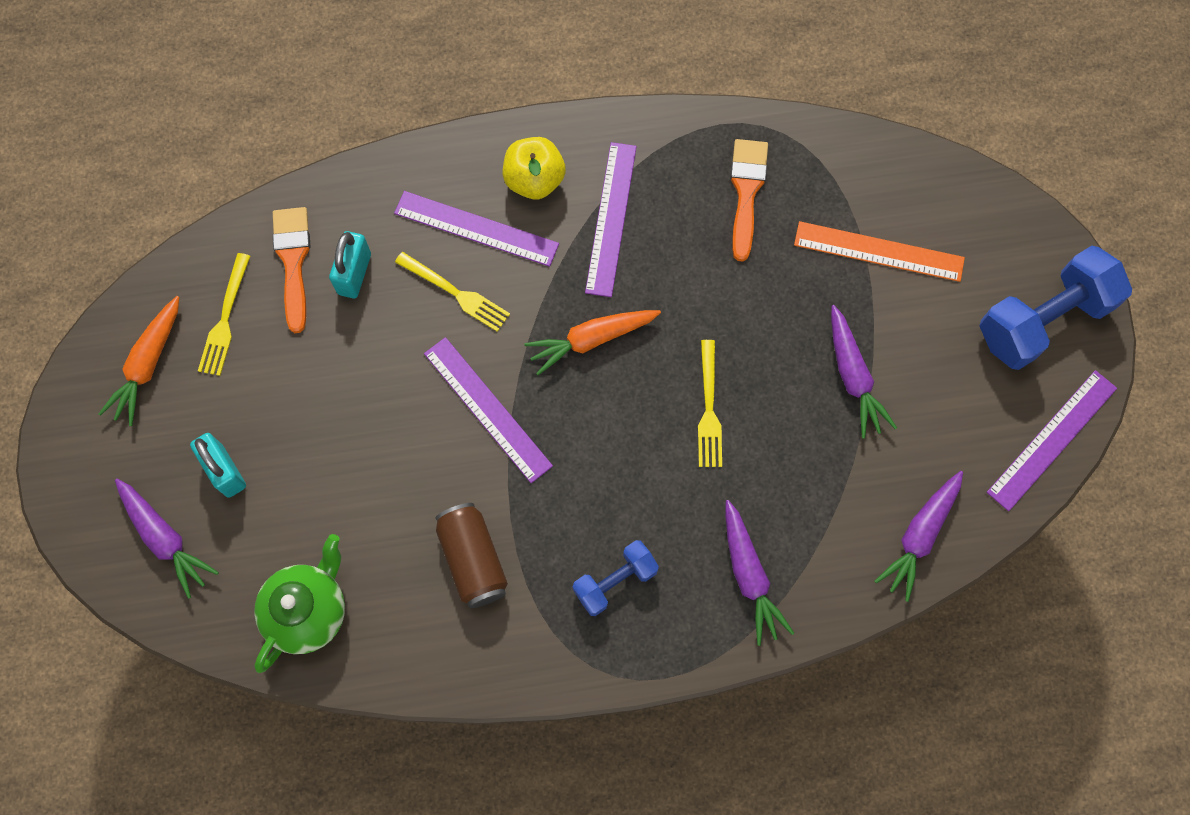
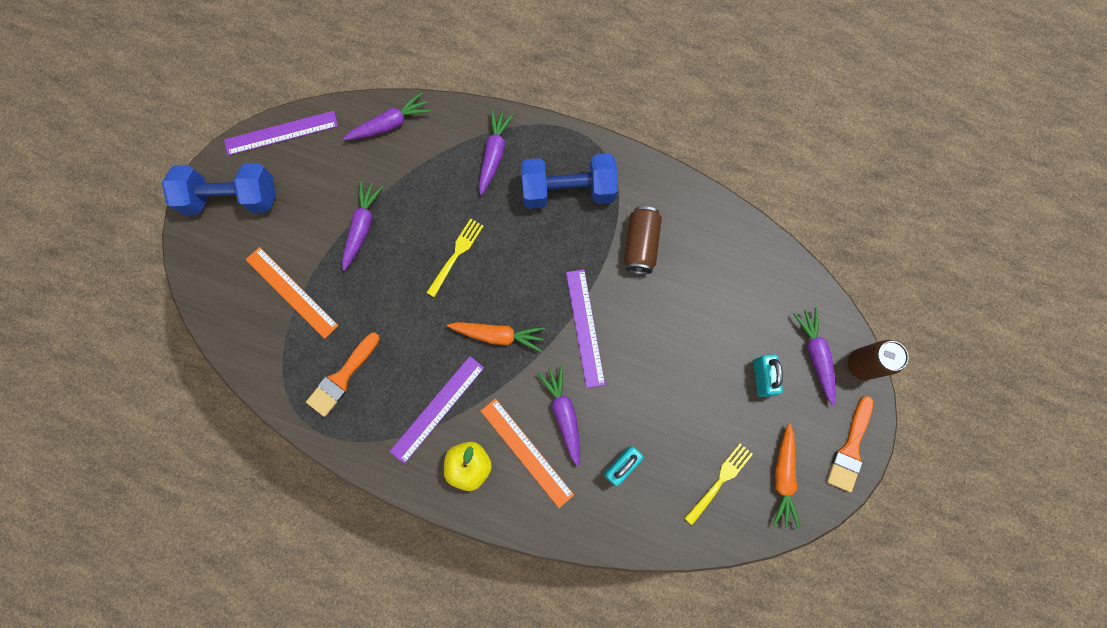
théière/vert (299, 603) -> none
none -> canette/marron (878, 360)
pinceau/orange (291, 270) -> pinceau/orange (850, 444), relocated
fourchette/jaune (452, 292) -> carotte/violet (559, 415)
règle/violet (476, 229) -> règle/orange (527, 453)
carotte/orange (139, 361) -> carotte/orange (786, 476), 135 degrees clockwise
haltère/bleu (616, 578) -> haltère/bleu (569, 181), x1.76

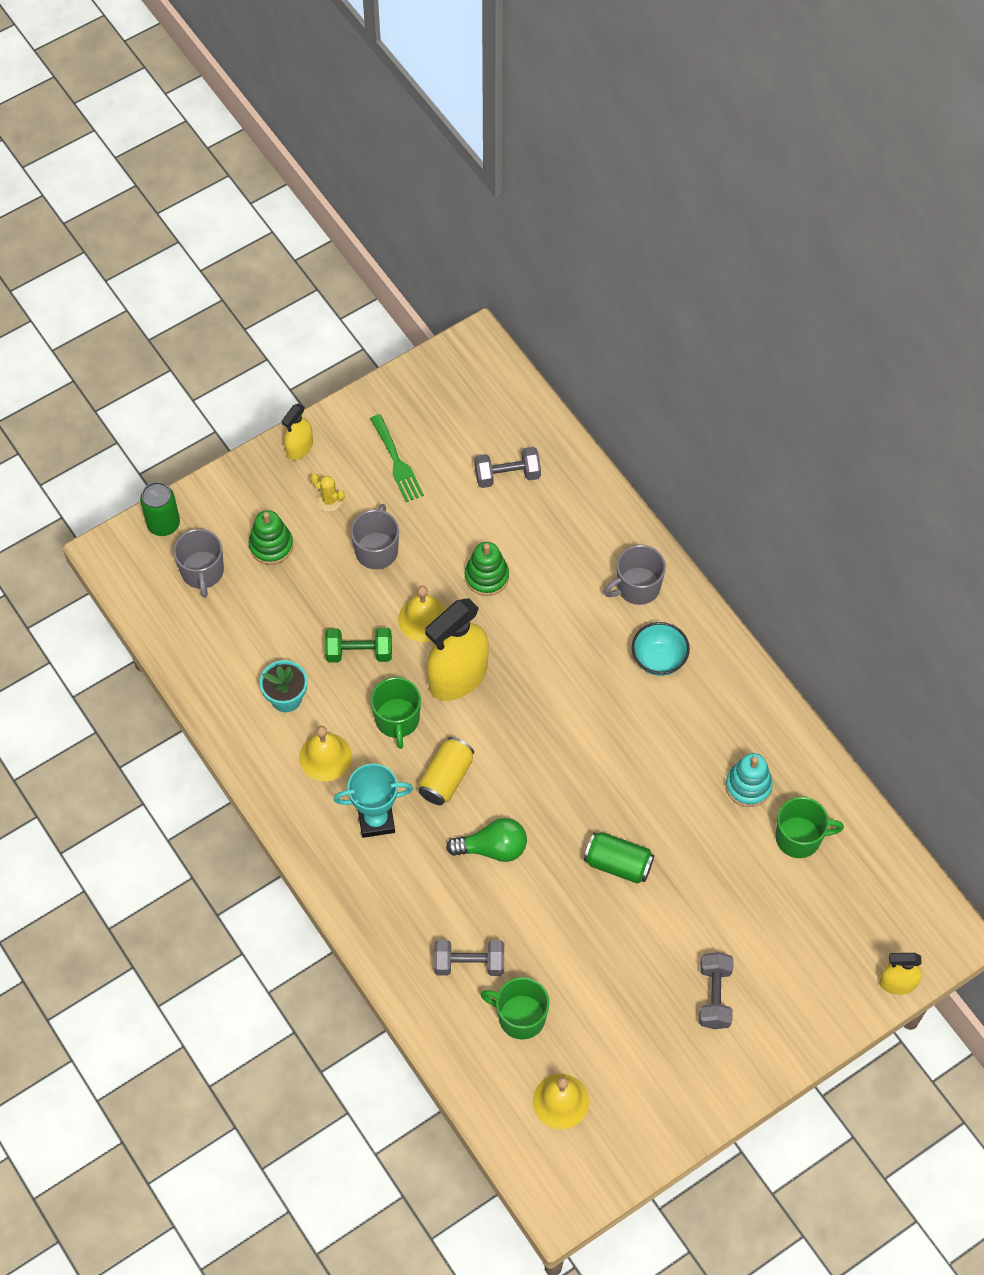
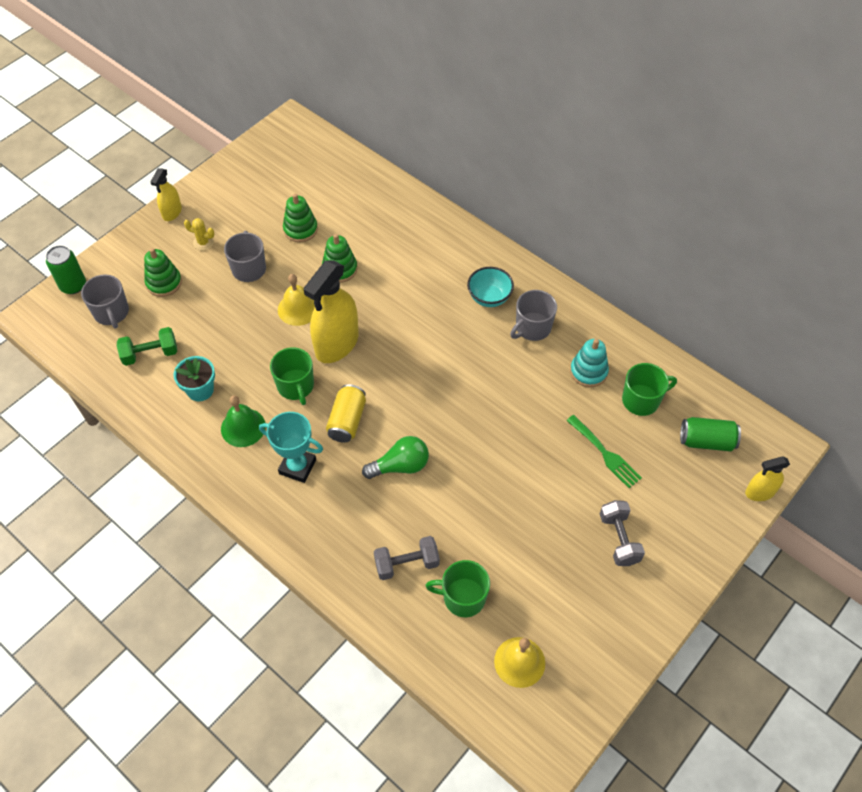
haltère/gris (507, 467) -> none
none -> jouet à empiler/vert (300, 218)
haltère/vert (358, 645) -> haltère/vert (147, 346), relocated
fourchette/vert (397, 458) -> fourchette/vert (604, 451), relocated
canette/vert (619, 858) -> canette/vert (710, 434), relocated
tasse/gris (635, 575) -> tasse/gris (533, 315), relocated
cloche/jaune (325, 753) -> cloche/vert (243, 421)
trophée/turquoise (373, 801) -> trophée/turquoise (291, 447), 45 degrees clockwise

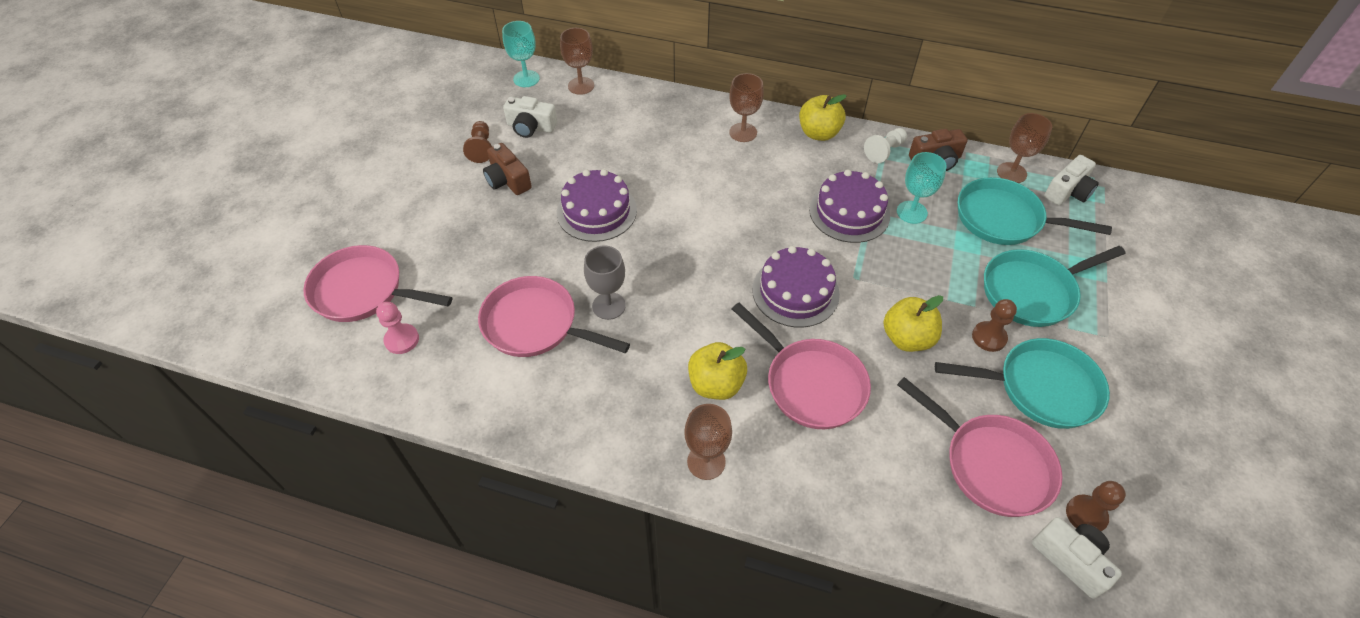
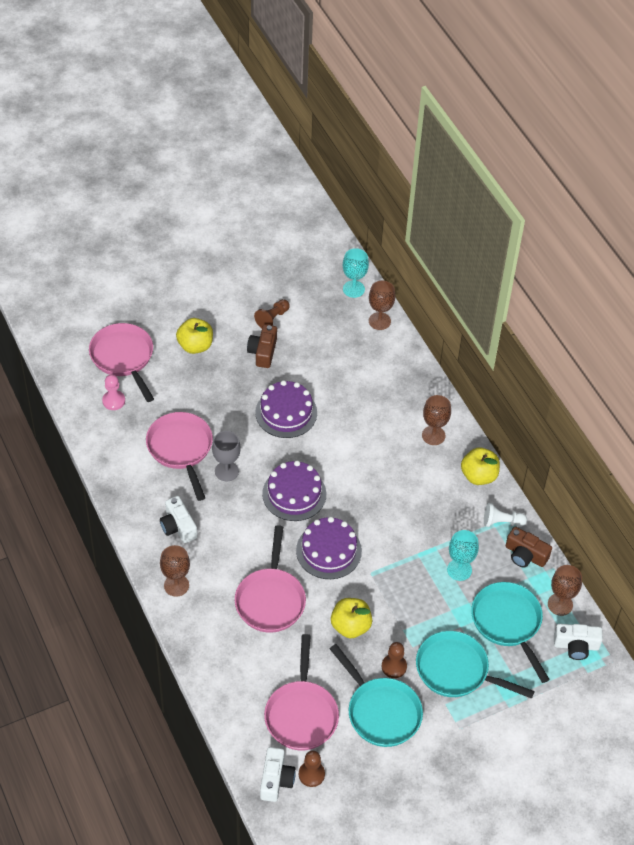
appareil photo/blanc (530, 117) -> appareil photo/blanc (178, 519), relocated
pomme/jaune (717, 371) -> pomme/jaune (194, 336), relocated
gâteau/violet (849, 206) -> gâteau/violet (294, 490), relocated

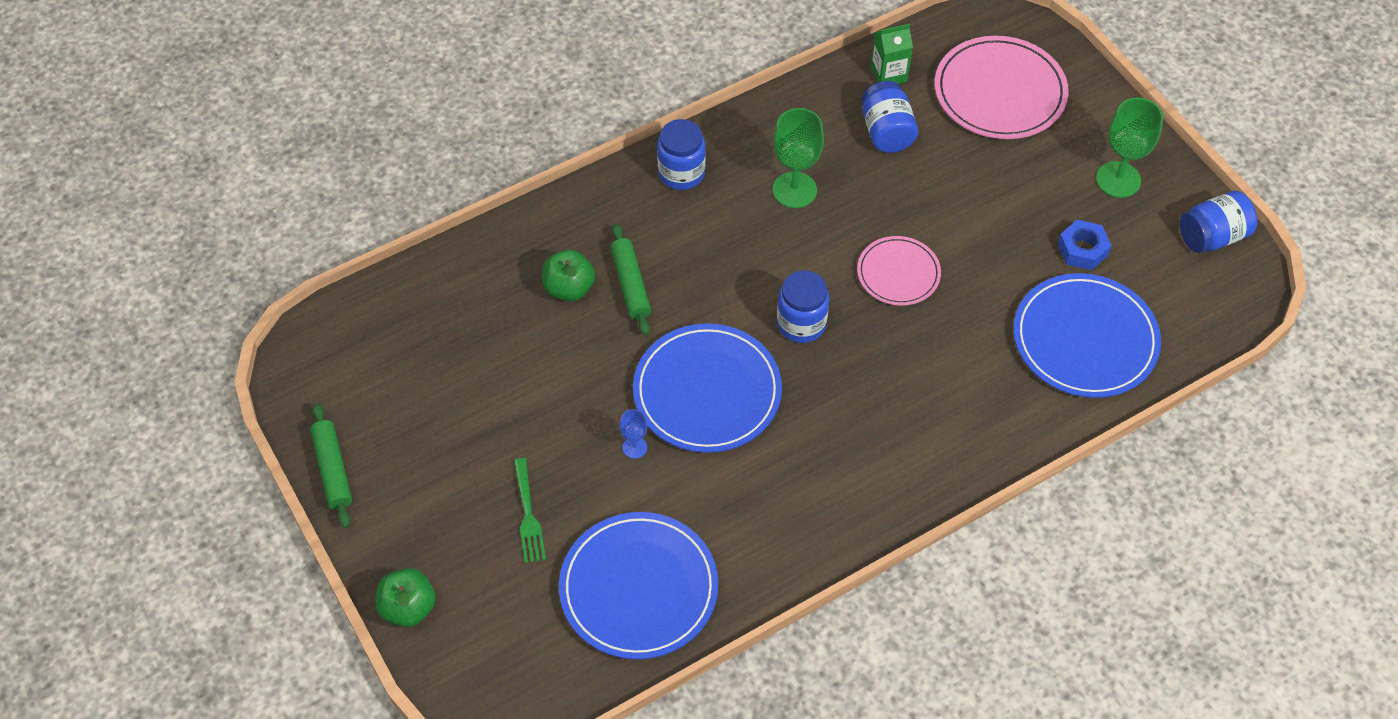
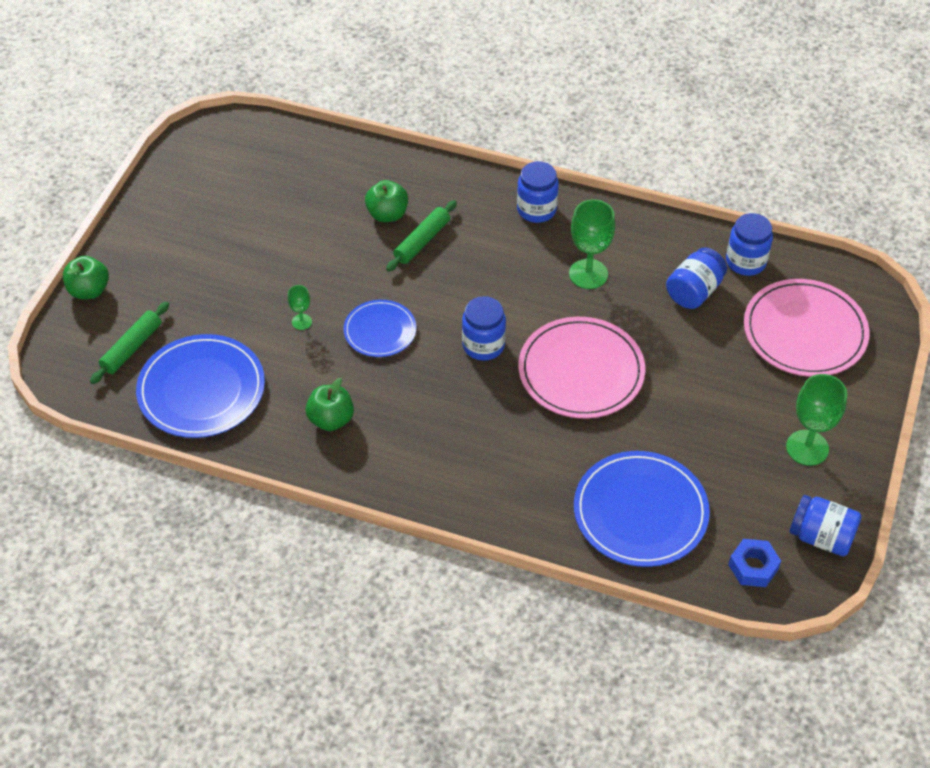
fourchette/vert (530, 510) -> none
none -> pomme/vert (329, 404)
rouleau à pâtisserie/vert (331, 465) -> rouleau à pâtisserie/vert (129, 343), relocated
écrou/bleu (1085, 245) -> écrou/bleu (754, 563), relocated
brique de lait/vert (892, 54) -> bocal/bleu (749, 244)
verre à pied/bleu (633, 434) -> verre à pied/vert (300, 307)
assiette/bleu (707, 388) -> assiette/bleu (380, 328), x0.59
assiette/rose (899, 271) -> assiette/rose (581, 367), x1.70

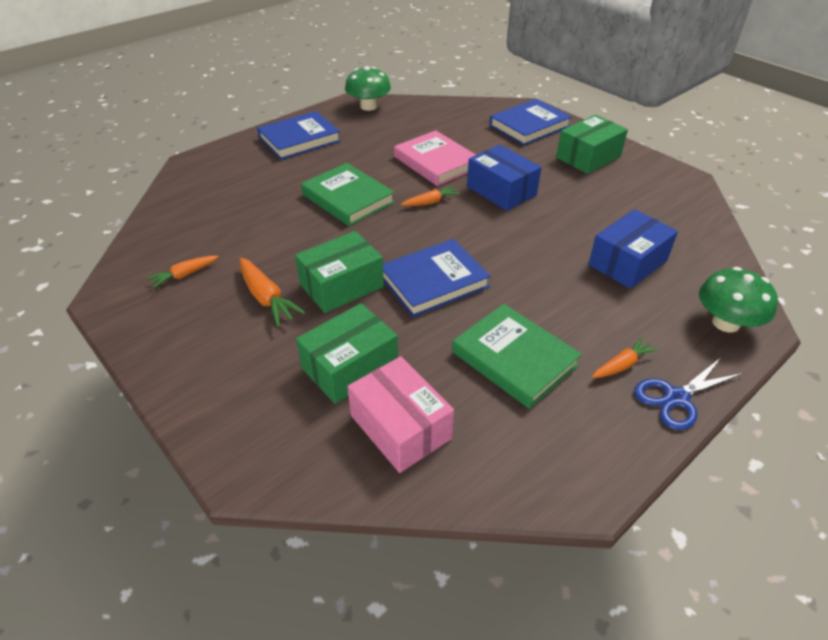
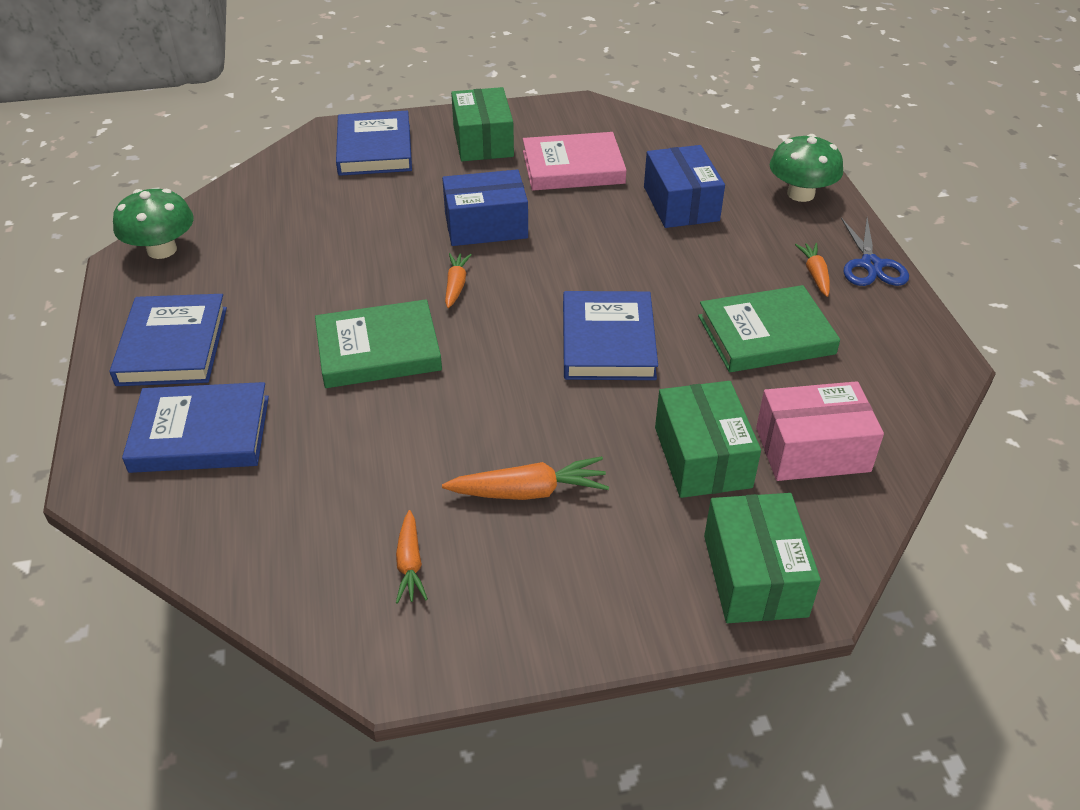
none -> livre/bleu (195, 427)
boîte/vert (339, 272) -> boîte/vert (762, 558), relocated
livre/rose (435, 158) -> livre/rose (574, 161), relocated

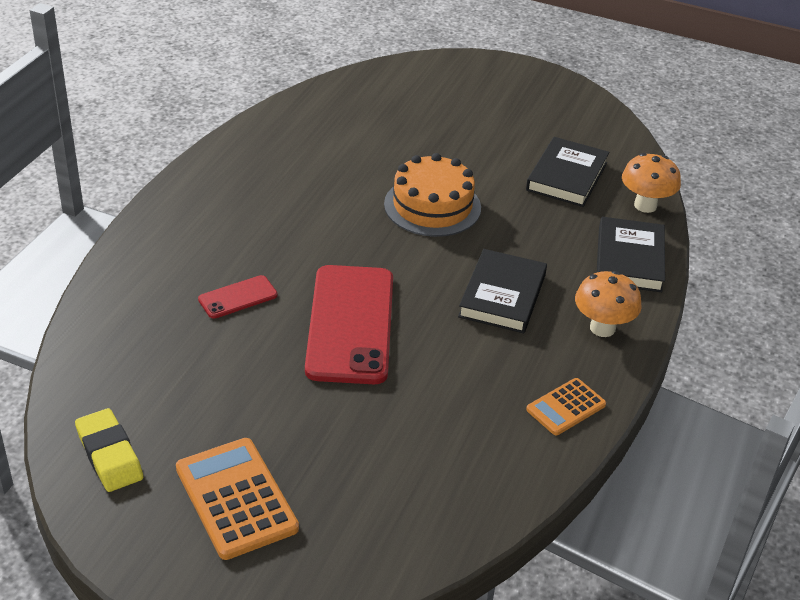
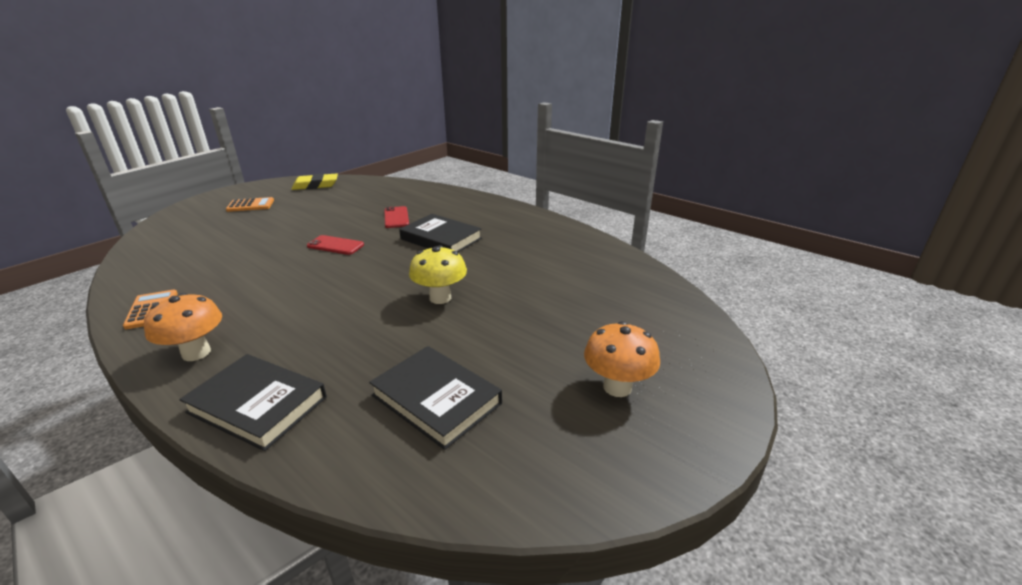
livre/noir (502, 291) -> livre/noir (440, 233), relocated
champignon/orange (651, 183) -> champignon/orange (622, 359), relocated
gâteau/orange (432, 195) -> champignon/jaune (438, 274)
calculatrice/orange (237, 499) -> calculatrice/orange (250, 204), x0.59
téléphone/rouge (349, 324) -> téléphone/rouge (335, 245), x0.46

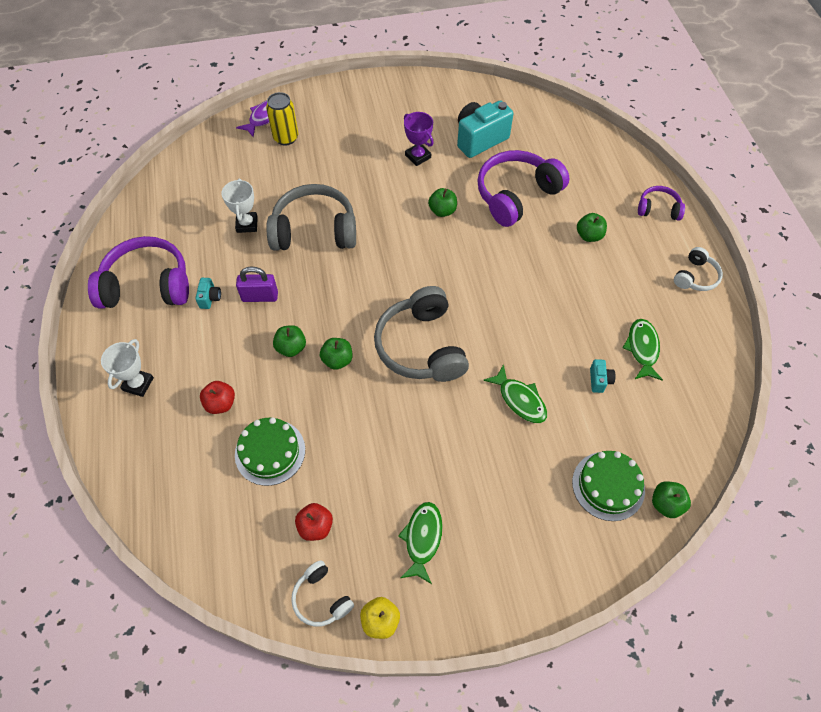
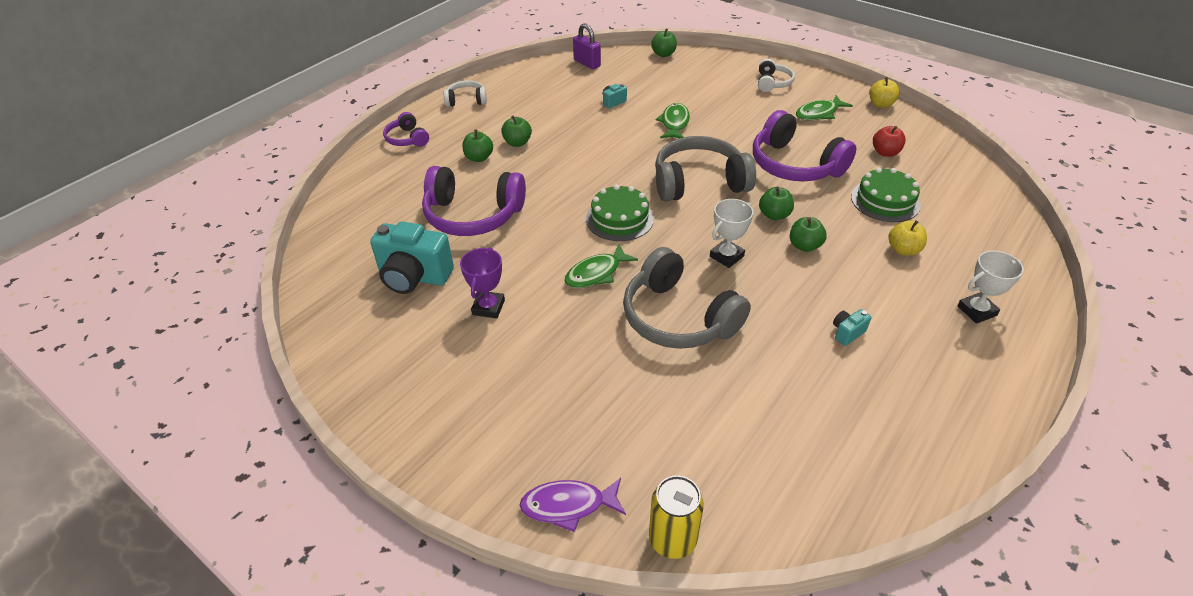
casque audio/violet (138, 272) -> casque audio/violet (804, 145), relocated
trophée/blanc (239, 206) -> trophée/blanc (731, 233), relocated
cadenas/violet (257, 284) -> cadenas/violet (587, 46), relocated
canette/jaune (282, 118) -> canette/jaune (676, 517), relocated
casque audio/blanc (322, 593) -> casque audio/blanc (776, 75), relocated
pomme/vert (442, 202) -> pomme/vert (516, 131), relocated
gâteau/vert (608, 486) -> gâteau/vert (620, 212), relocated
poisson/vert (643, 349) -> poisson/vert (601, 266), relocated
pomme/rouge (217, 397) -> pomme/jaune (907, 237)
casque audio/gris (421, 334) -> casque audio/gris (705, 169), 135 degrees counterclockwise

